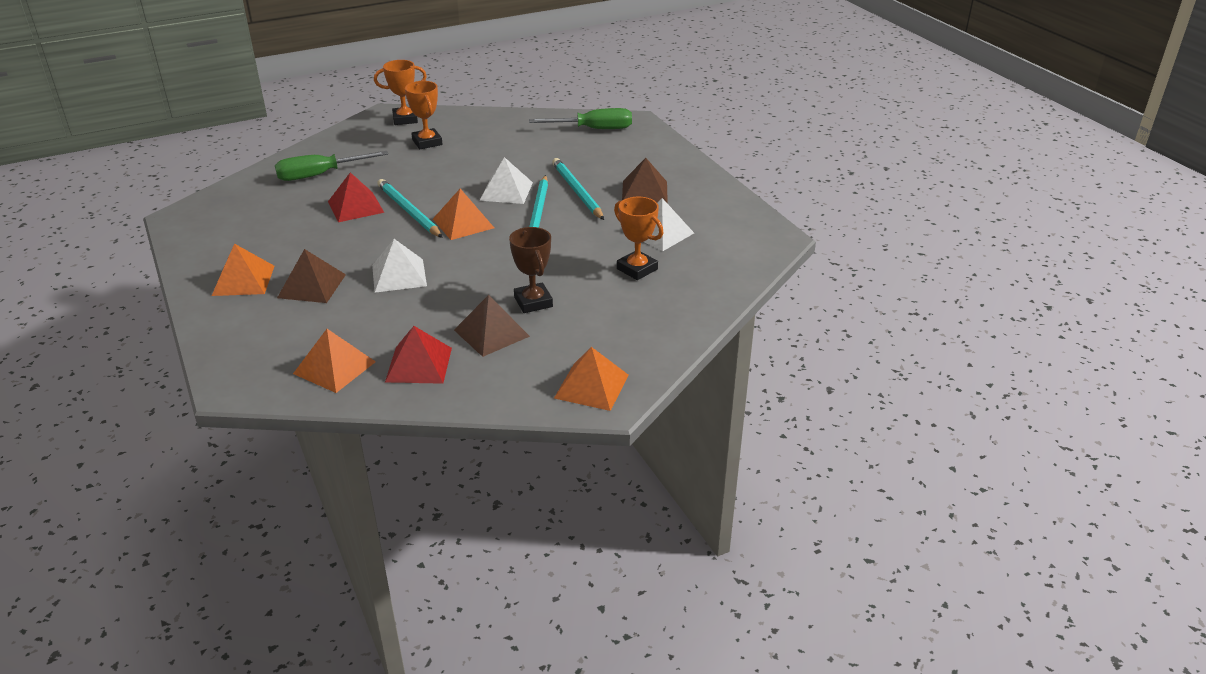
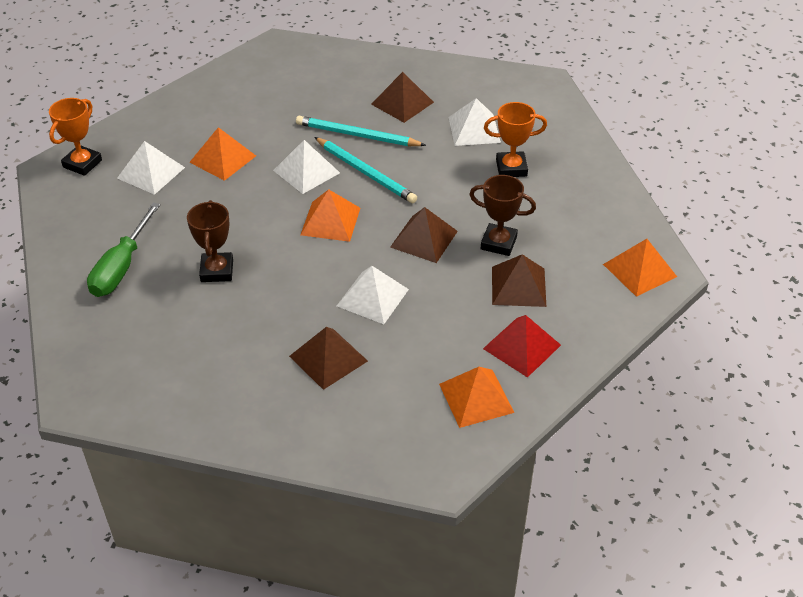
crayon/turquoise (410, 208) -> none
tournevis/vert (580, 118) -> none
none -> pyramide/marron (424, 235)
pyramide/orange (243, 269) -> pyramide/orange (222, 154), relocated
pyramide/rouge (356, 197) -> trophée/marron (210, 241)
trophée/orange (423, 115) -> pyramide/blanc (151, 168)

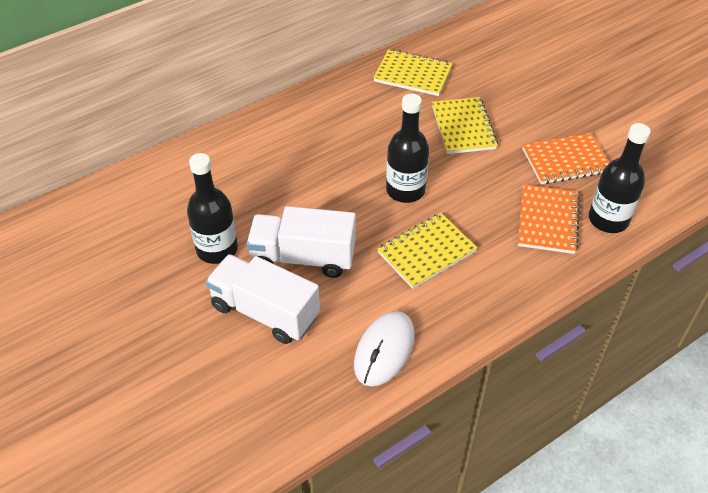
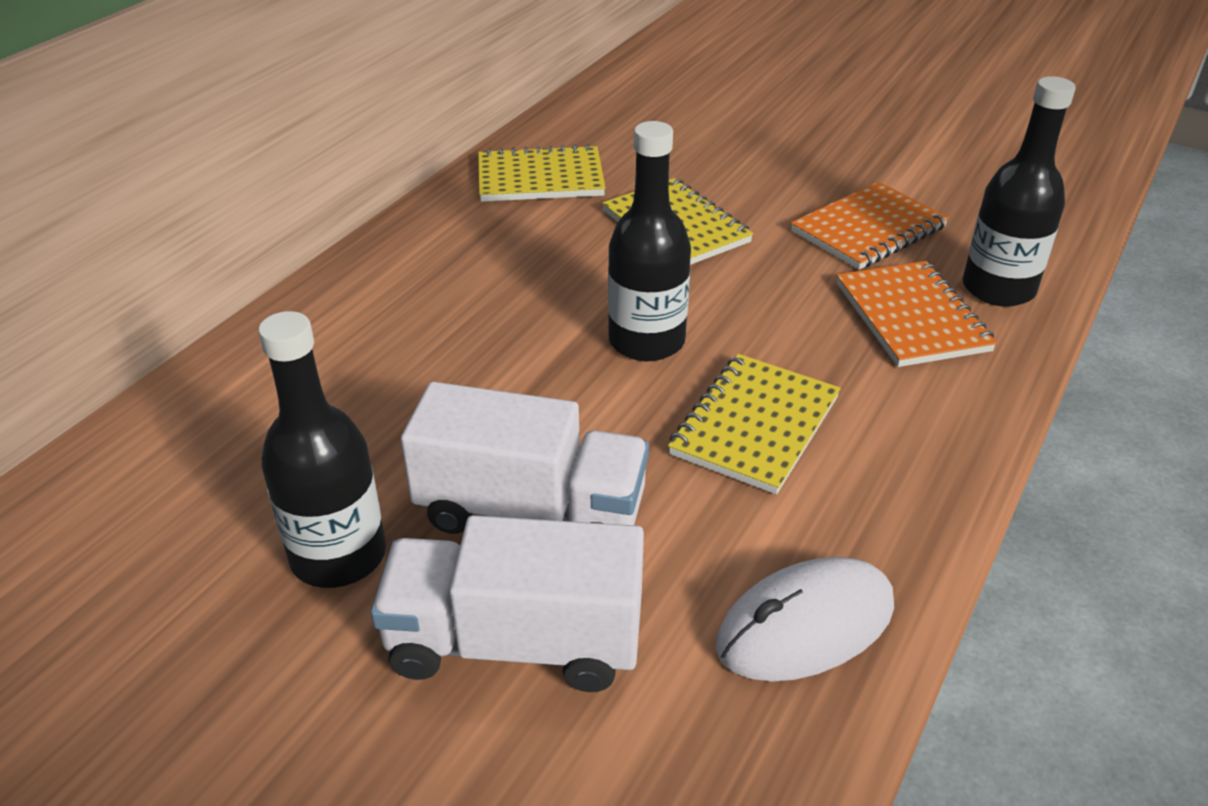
camion/blanc (301, 242) -> camion/blanc (525, 458), 150 degrees counterclockwise
souris/blanc (384, 349) -> souris/blanc (805, 619), 60 degrees clockwise

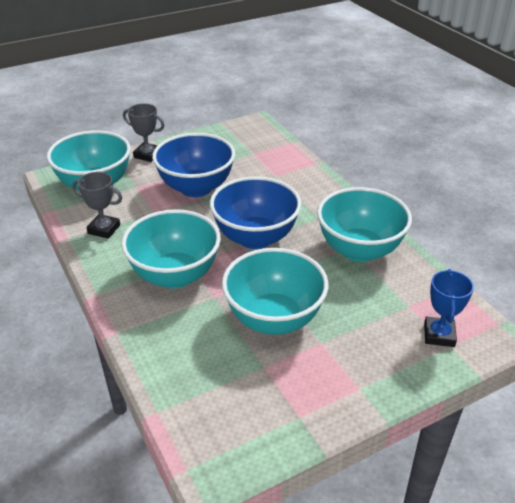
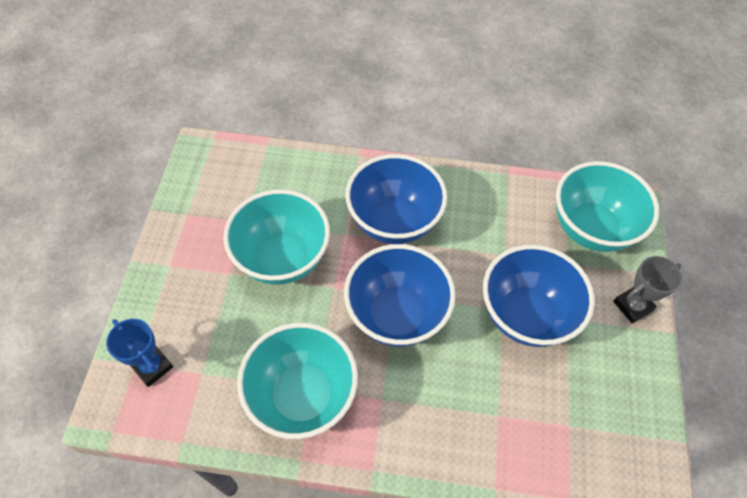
trophée/gris (97, 205) -> none
bol/turquoise (171, 248) -> bol/bleu (396, 199)

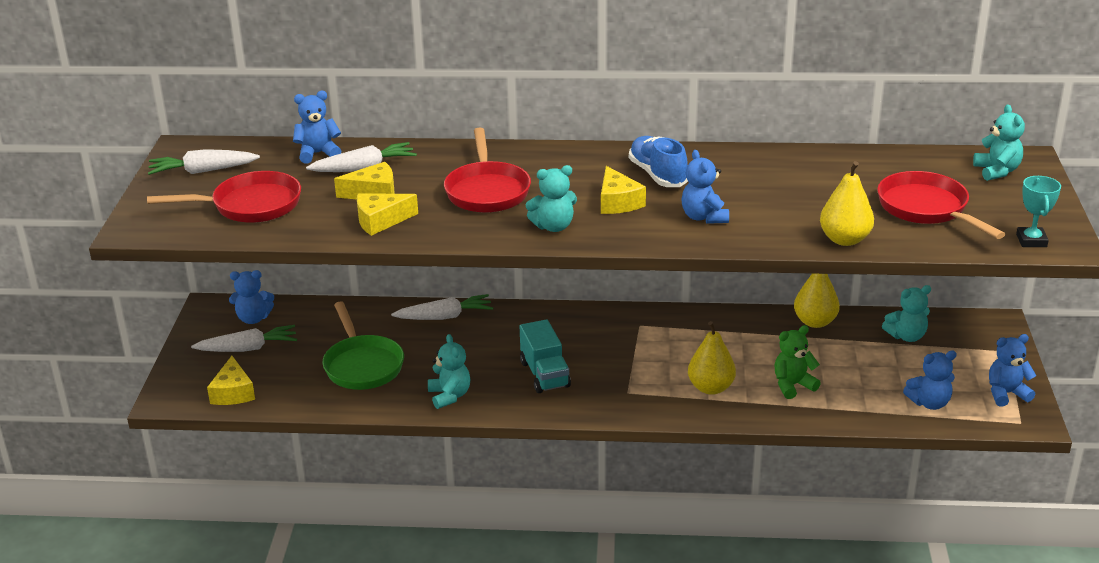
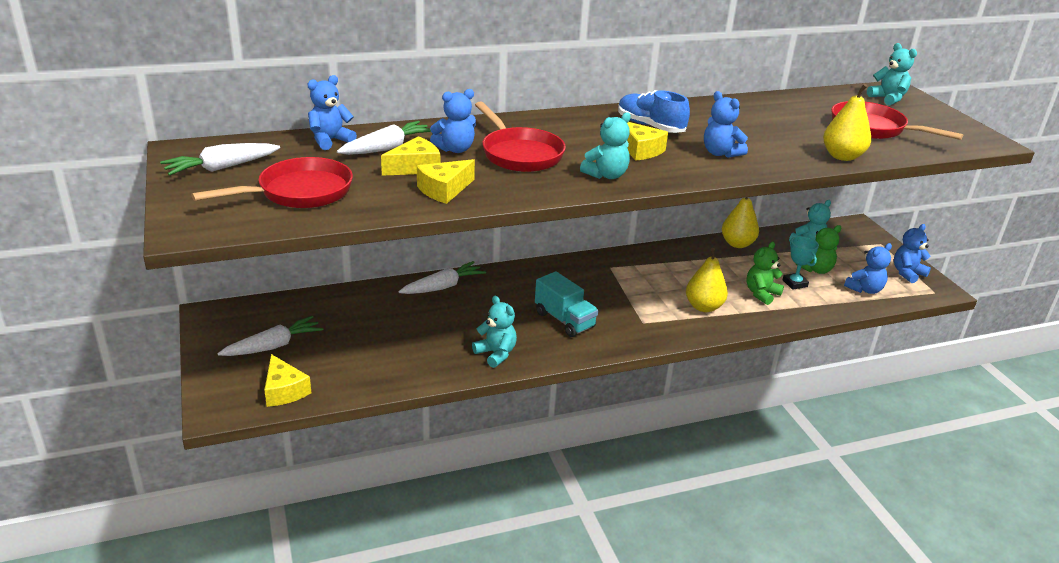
poêle/vert (363, 345) -> none
none -> ours en peluche/vert (818, 249)
ours en peluche/bleu (251, 297) -> ours en peluche/bleu (453, 121), relocated
trophée/turquoise (1038, 211) -> trophée/turquoise (800, 263), relocated

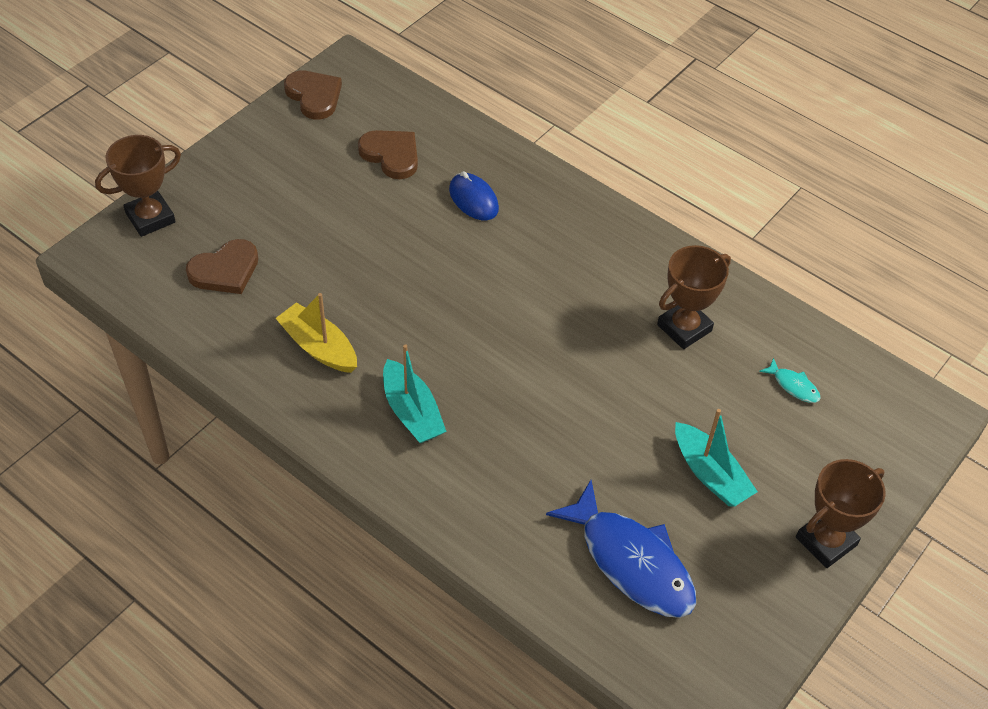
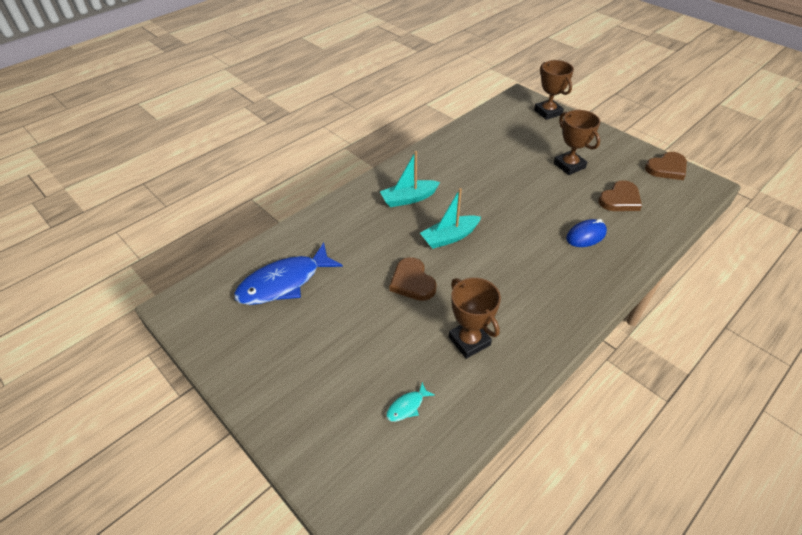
bateau/jaune (316, 333) -> none
cœur/marron (222, 266) -> cœur/marron (413, 279), relocated
bateau/turquoise (716, 458) -> bateau/turquoise (450, 218), relocated
trophée/marron (841, 513) -> trophée/marron (576, 142), relocated

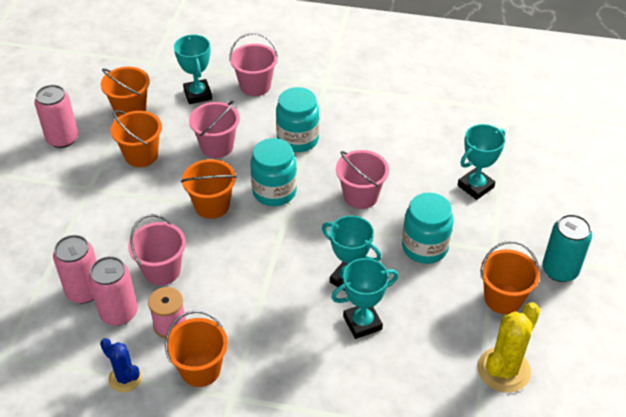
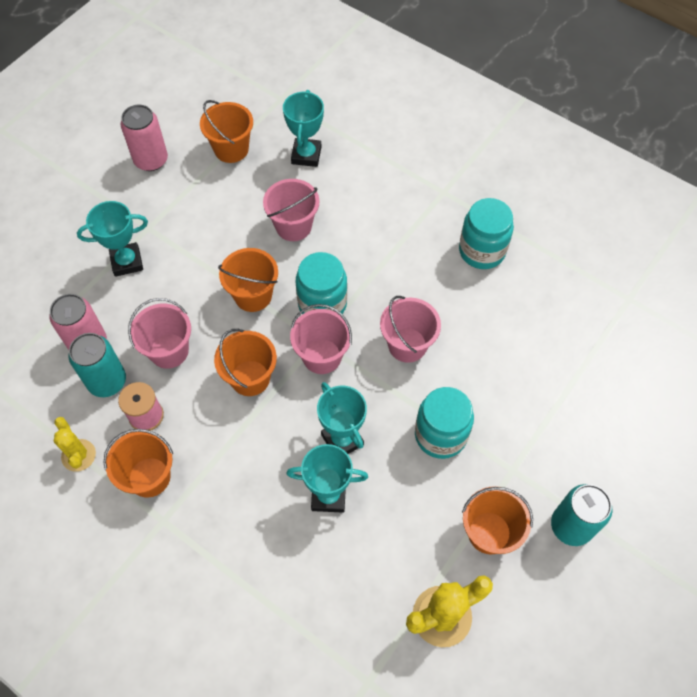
seau/orange (136, 138) -> seau/orange (245, 362), relocated
seau/rose (253, 64) -> seau/rose (321, 339), relocated
bocal/turquoise (297, 119) -> bocal/turquoise (486, 233), relocated
trophée/turquoise (481, 162) -> trophée/turquoise (112, 239), relocated
canette/rose (113, 291) -> canette/turquoise (97, 365)
cactus/bleu (121, 365) -> cactus/jaune (75, 444)

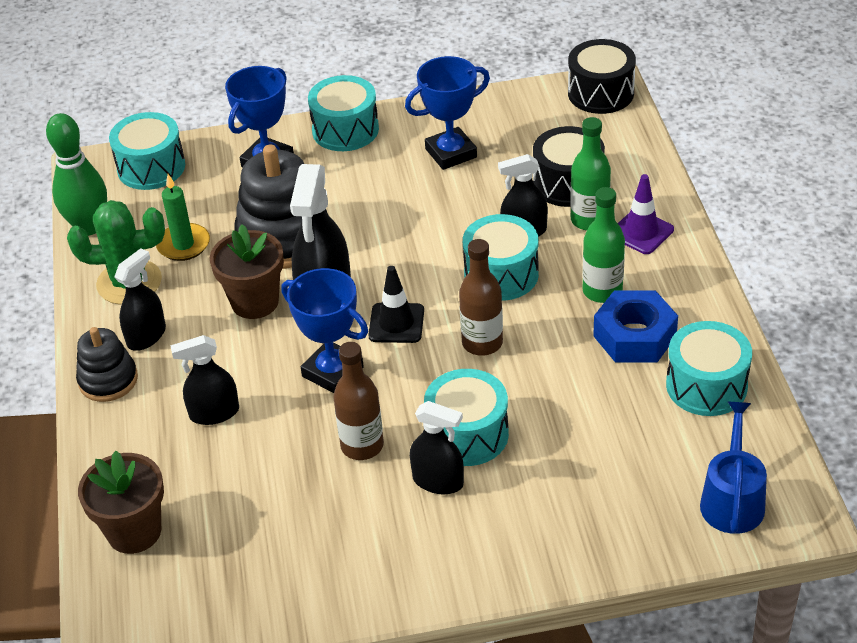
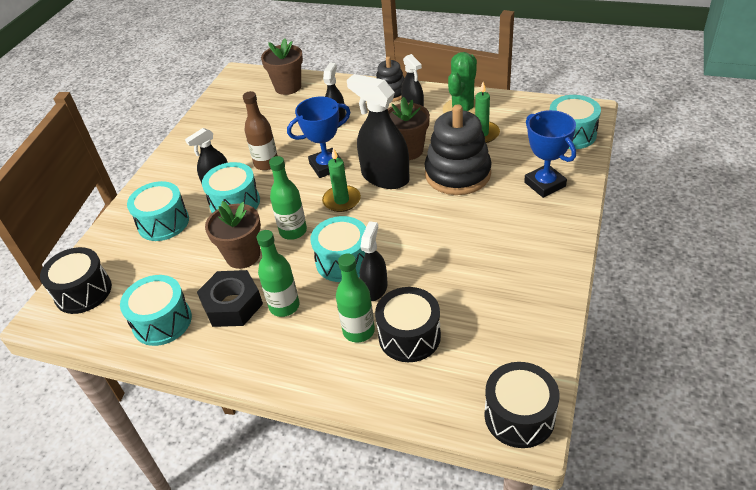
quille/vert (76, 174) -> none
trophée/bleu (447, 113) -> none
cône de chantier/violet (646, 214) -> none
none -> pot de fleurs/marron (233, 235)
tambour/turquoise (343, 113) -> tambour/turquoise (158, 211), relocated
cône de chantier/noir (396, 304) -> bougie/vert (341, 180)
arrosoir/bleu (733, 468) -> tambour/noir (76, 280)
bouteille/marron (481, 297) -> bouteille/vert (288, 198)
écrou/bleu (635, 326) -> écrou/noir (230, 298)

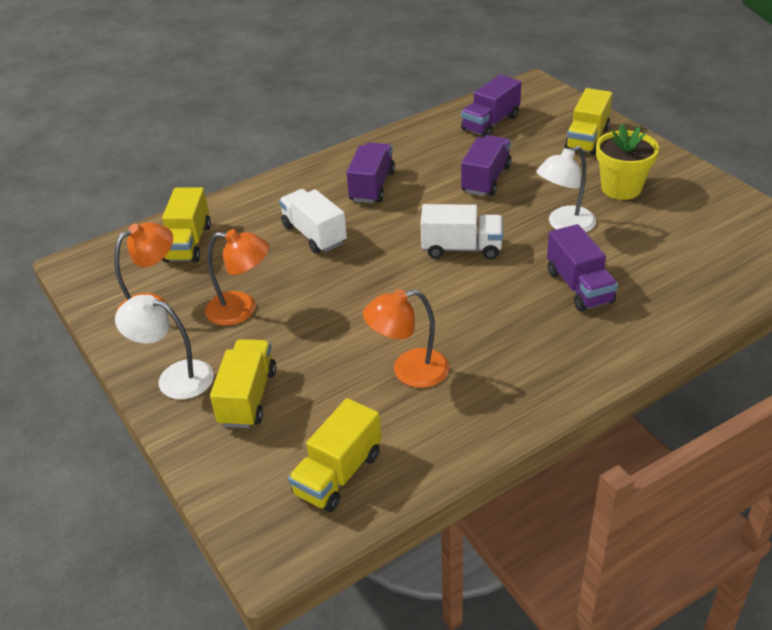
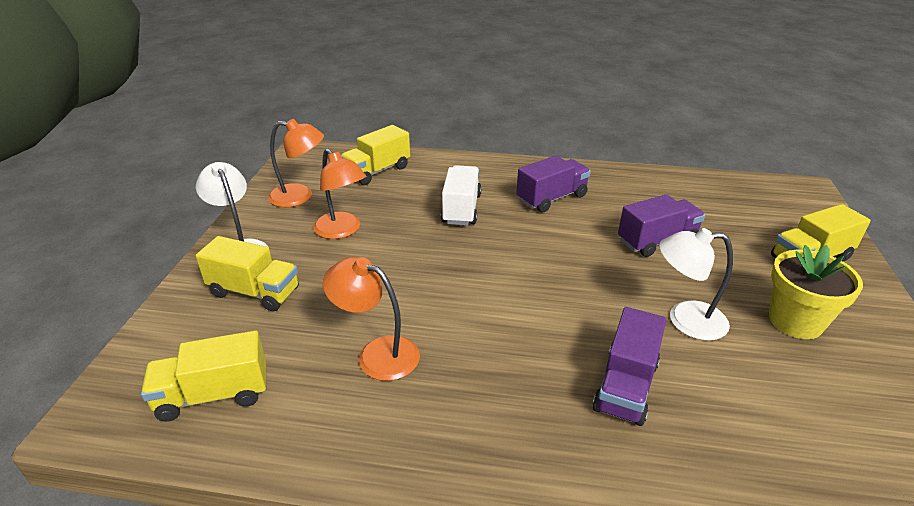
camion/blanc (462, 231) -> none
camion/violet (491, 106) -> none
camion/jaune (243, 383) -> camion/jaune (247, 274), 60 degrees clockwise

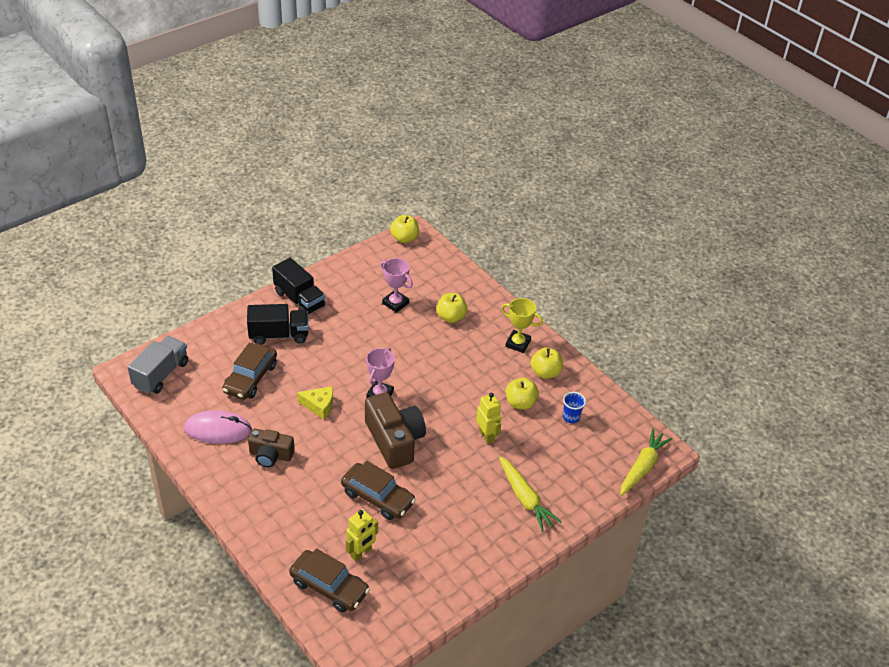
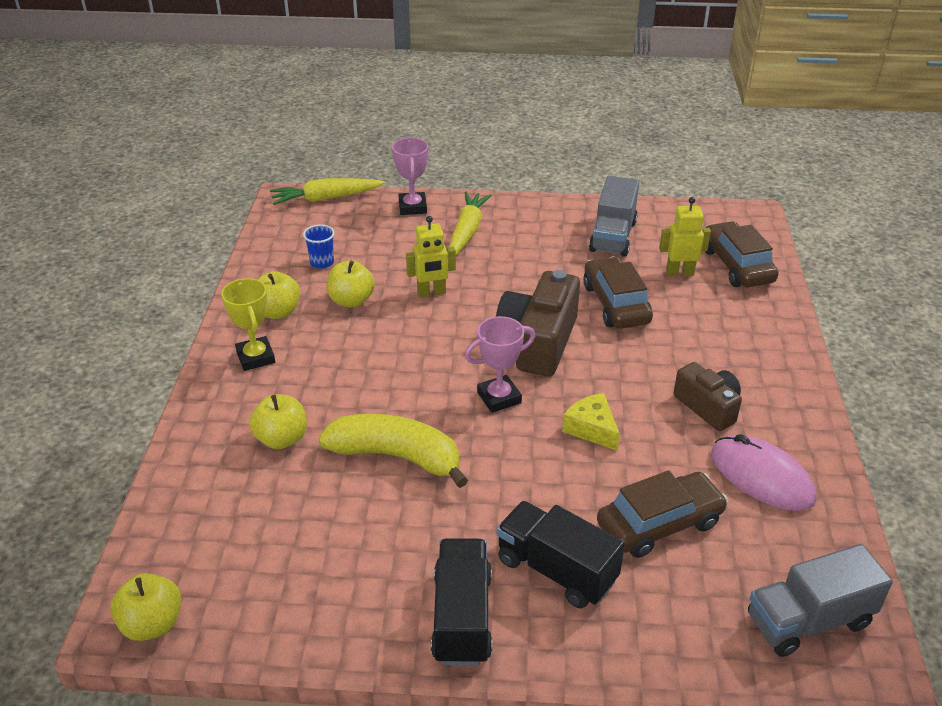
none -> banane/jaune (393, 451)
none -> camion/gris (614, 216)
trophée/rose (396, 285) -> trophée/rose (410, 176), relocated
robot/jaune (488, 418) -> robot/jaune (431, 256), 120 degrees counterclockwise

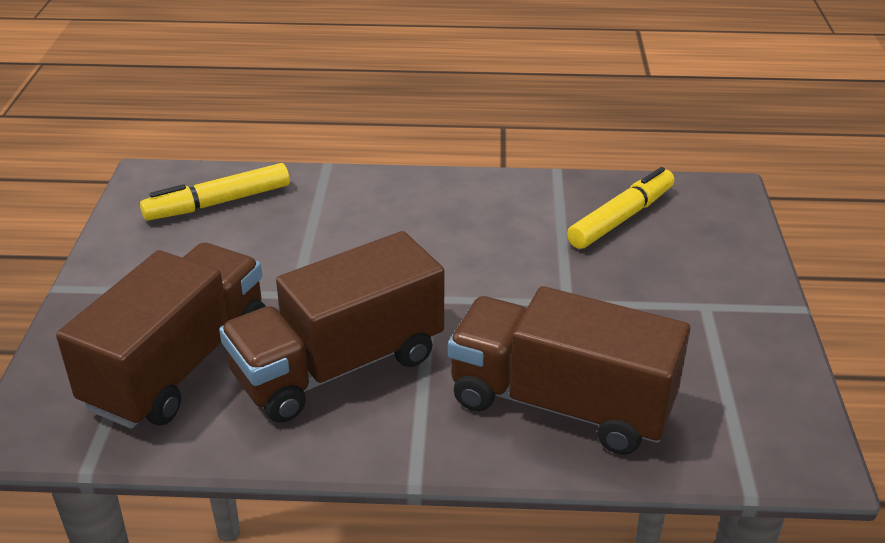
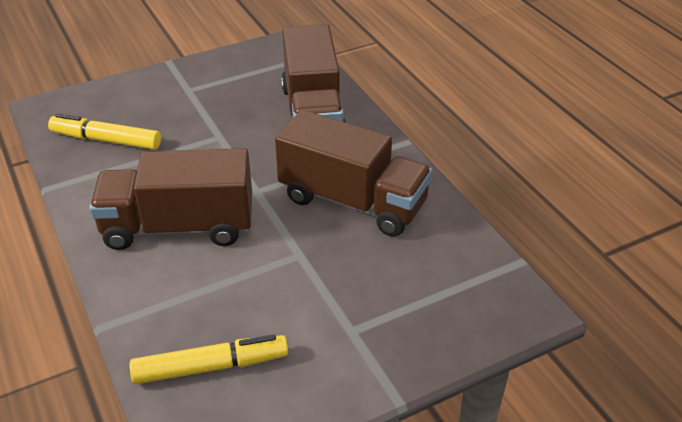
camion/marron (161, 336) -> camion/marron (170, 199), relocated
feutre/jaune (215, 192) -> feutre/jaune (209, 359), 45 degrees counterclockwise

